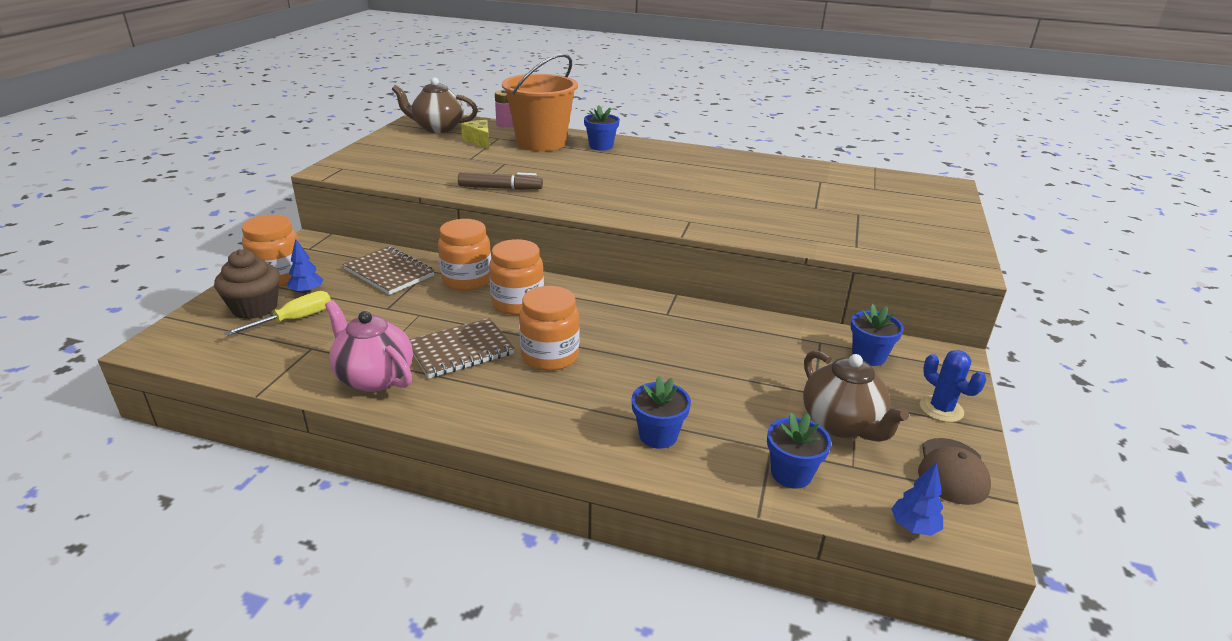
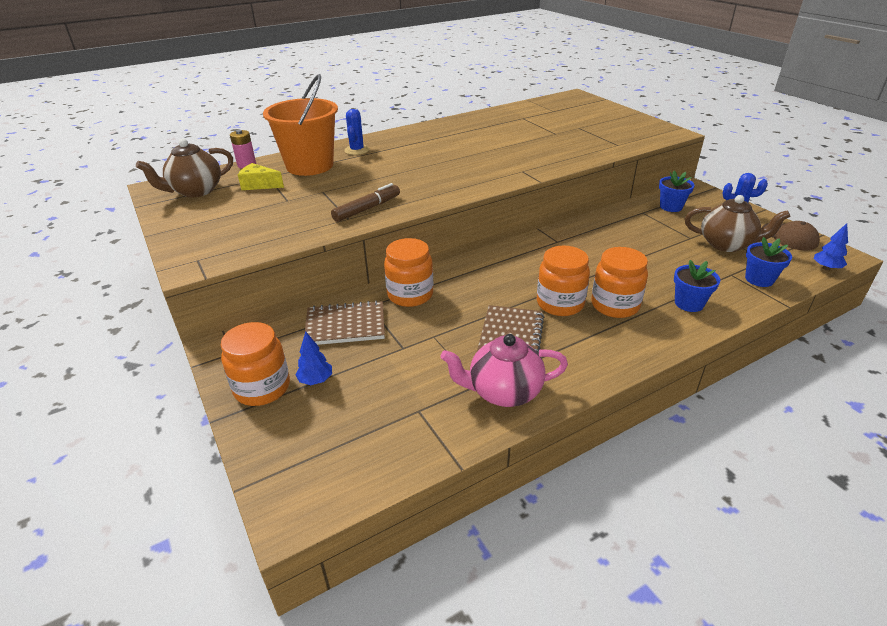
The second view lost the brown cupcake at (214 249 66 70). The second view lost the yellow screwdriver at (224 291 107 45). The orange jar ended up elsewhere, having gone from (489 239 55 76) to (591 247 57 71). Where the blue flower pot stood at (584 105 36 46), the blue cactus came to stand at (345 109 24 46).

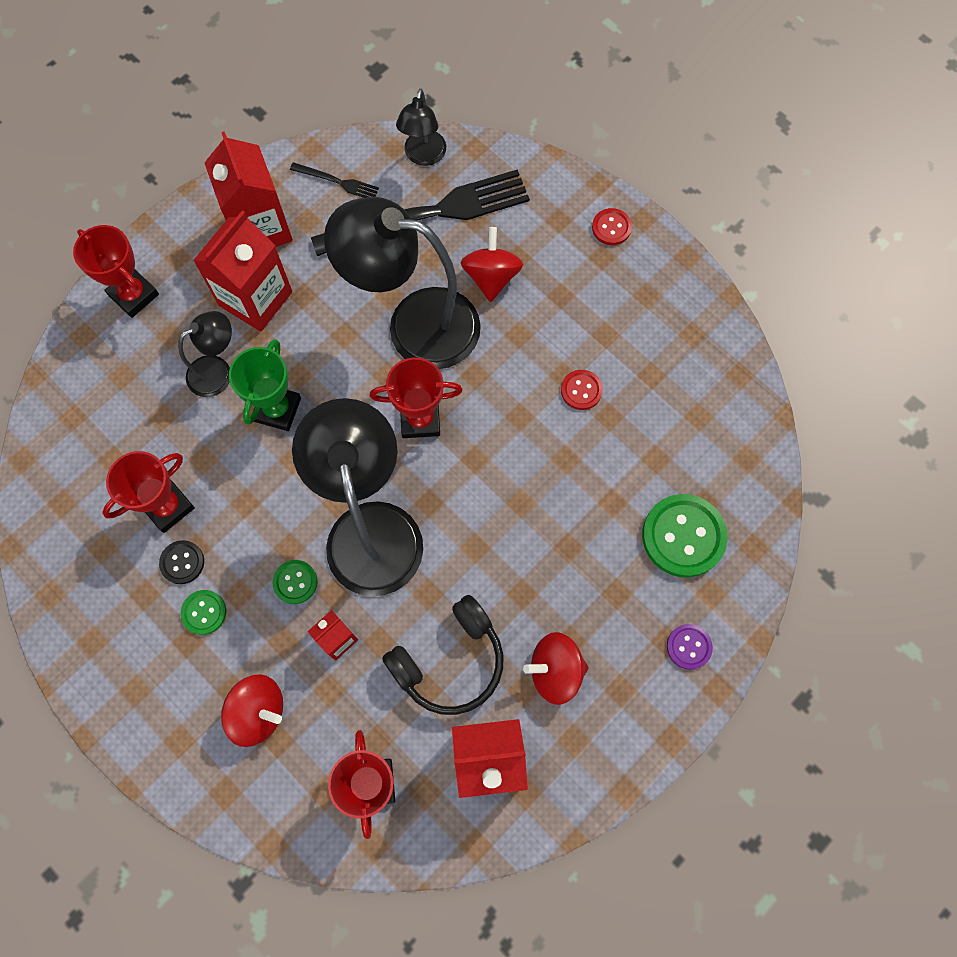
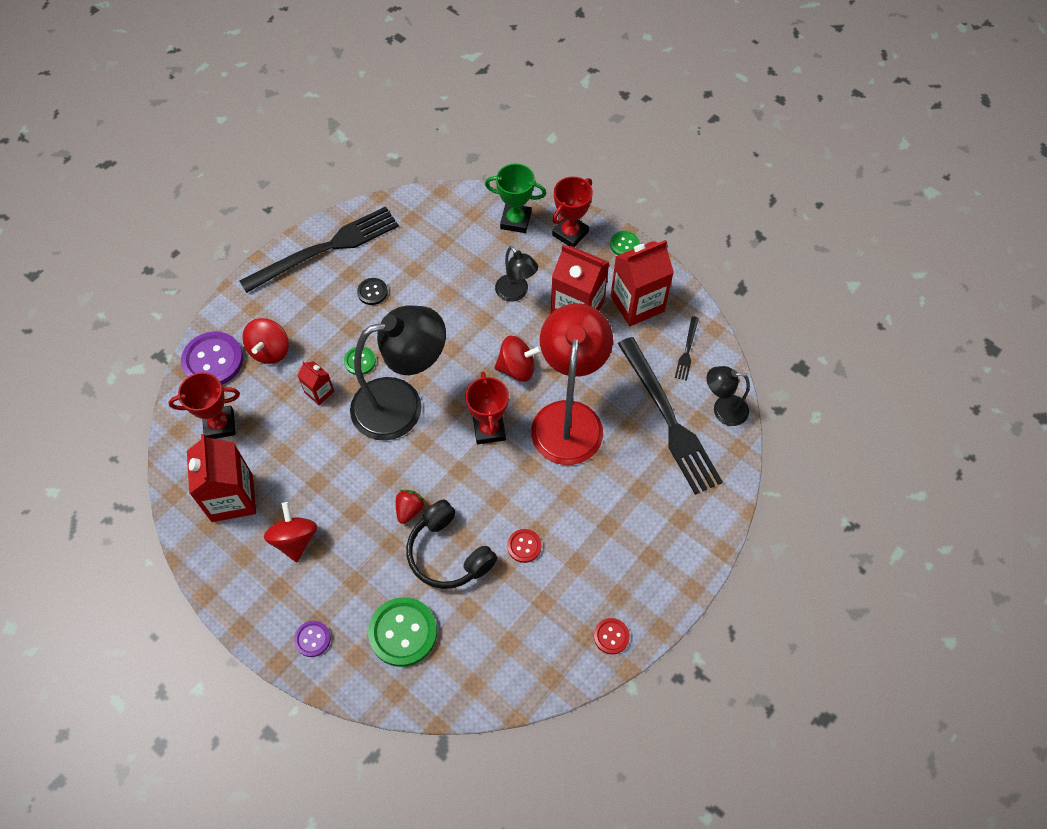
The second view lost the red trophy at (102 451 93 82). The second view gained the purple button at (181 331 62 54). The second view gained the black fork at (239 206 160 87). The second view gained the red strawberry at (396 490 29 34). The green button ended up elsewhere, having gone from (180 590 46 45) to (610 231 30 24). The green trophy ended up elsewhere, having gone from (229 339 72 92) to (485 164 61 69). The black headphones ended up elsewhere, having gone from (382 595 121 120) to (406 499 91 90). The red spinning top ended up elsewhere, having gone from (460 227 63 75) to (494 336 47 46). The red button ended up elsewhere, having gone from (592 208 40 37) to (594 618 36 36). What was the black lamp at (324 197 157 172) turned into the red lamp at (531 303 82 162).

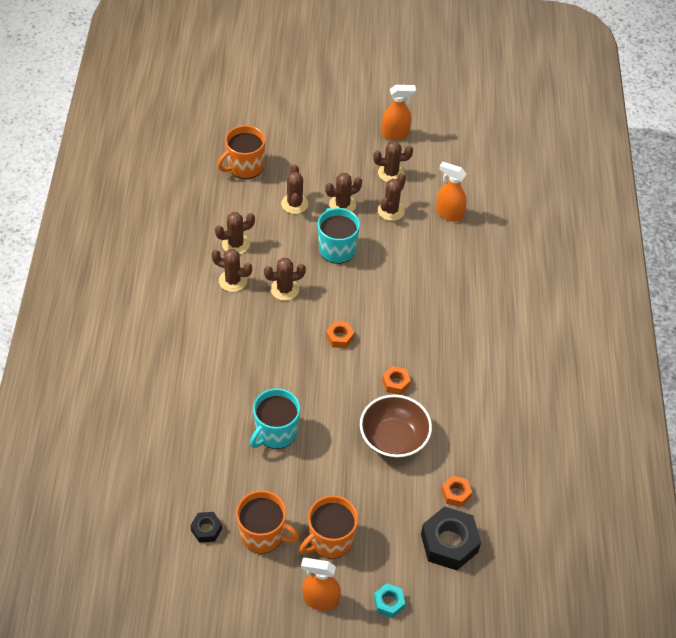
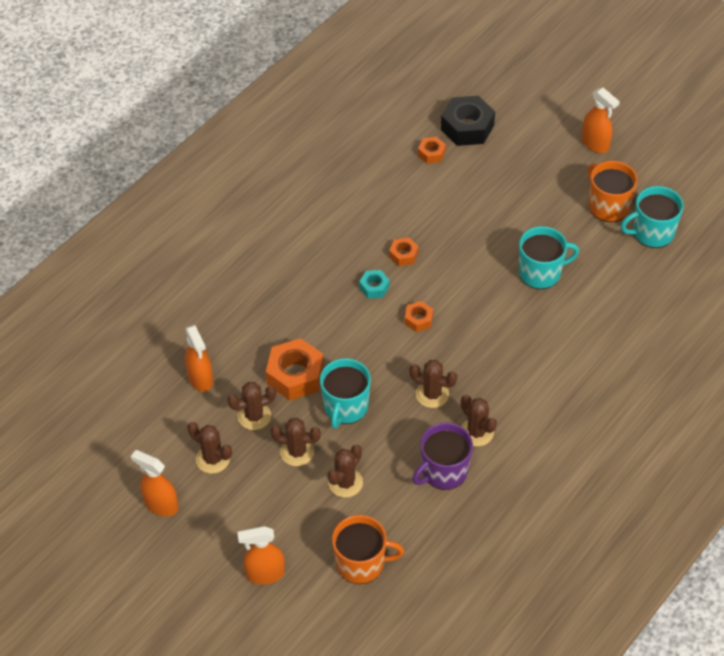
The second view lost the orange mug at (299 495 59 64). The second view lost the brown bowl at (360 394 72 65). The second view gained the orange spray bottle at (237 526 48 58). The second view gained the orange nut at (266 338 58 62). The turquoise nut ended up elsewhere, having gone from (374 583 31 35) to (359 270 31 29). Where the black nut stood at (190 512 32 31), the turquoise mug came to stand at (621 186 63 62). Where the brown cactus stood at (215 212 40 42), the purple mug came to stand at (412 423 61 67).

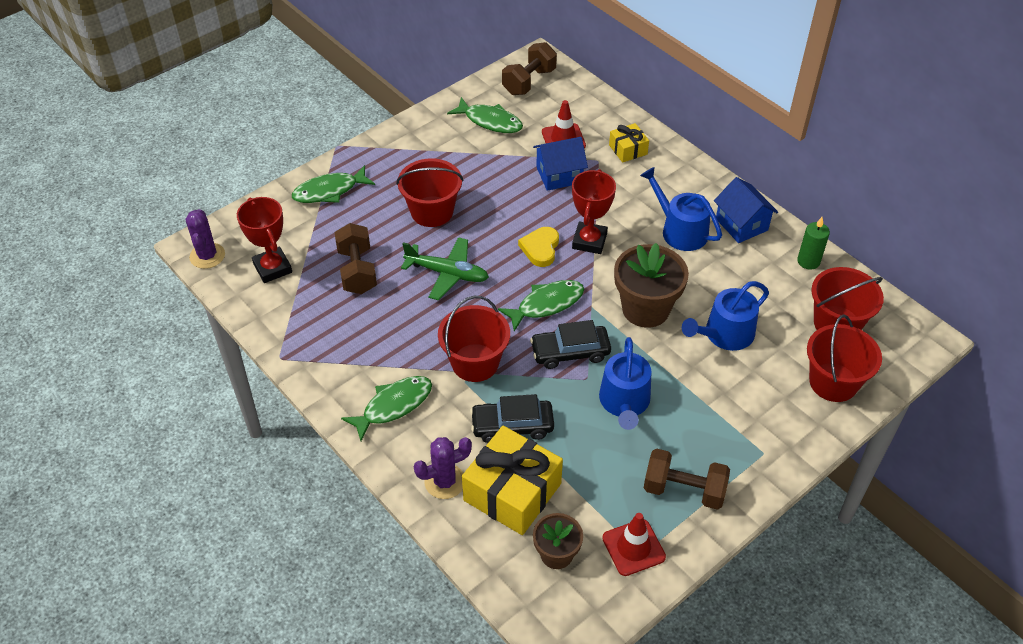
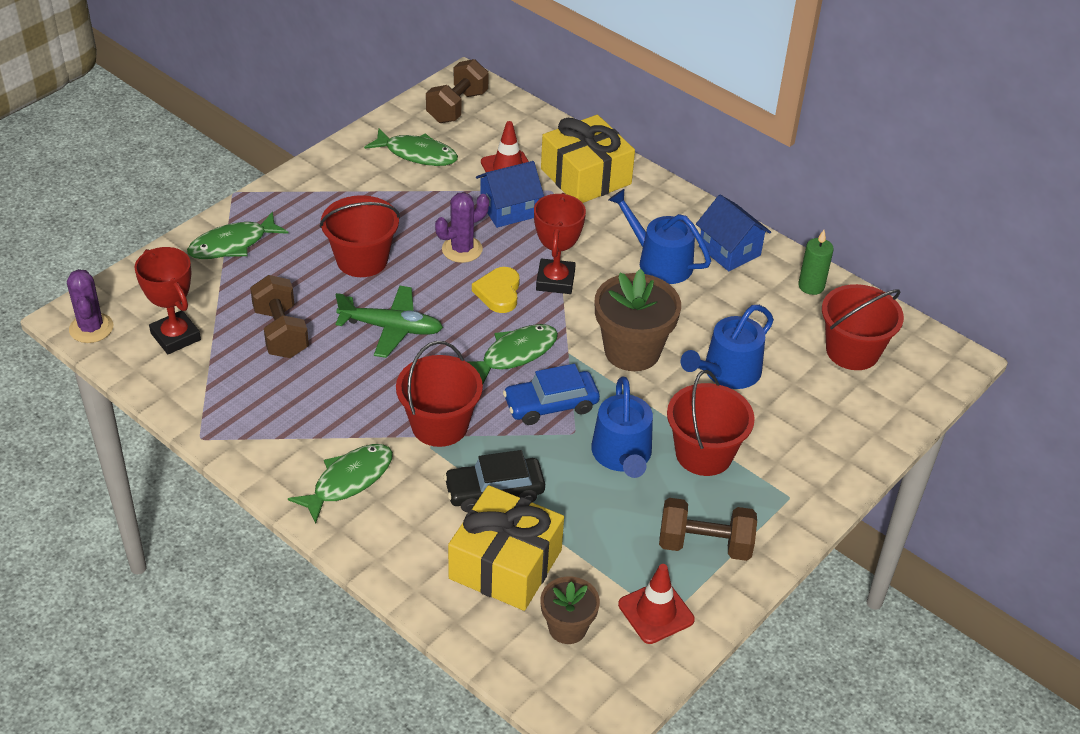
The purple cactus ended up elsewhere, having gone from (414 437 58 62) to (435 192 54 71). The red bucket ended up elsewhere, having gone from (807 315 75 87) to (667 370 88 106). What was the black car at (530 320 81 49) turned into the blue car at (503 364 97 61). The size of the yellow gift at (609 123 40 40) changed by a factor of 1.94.

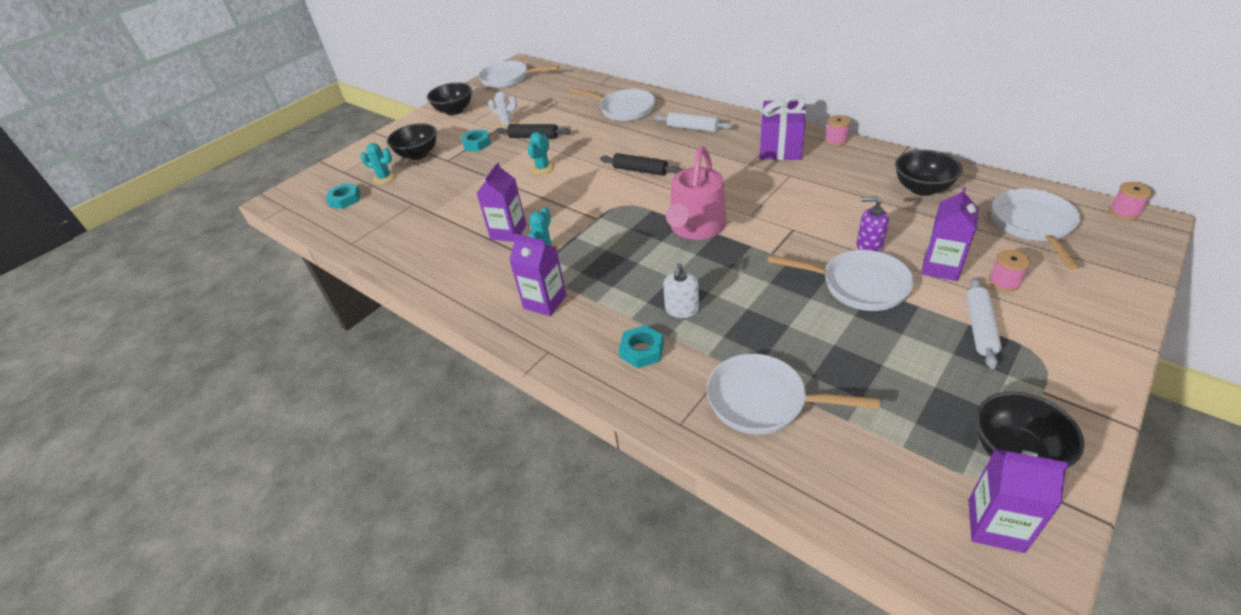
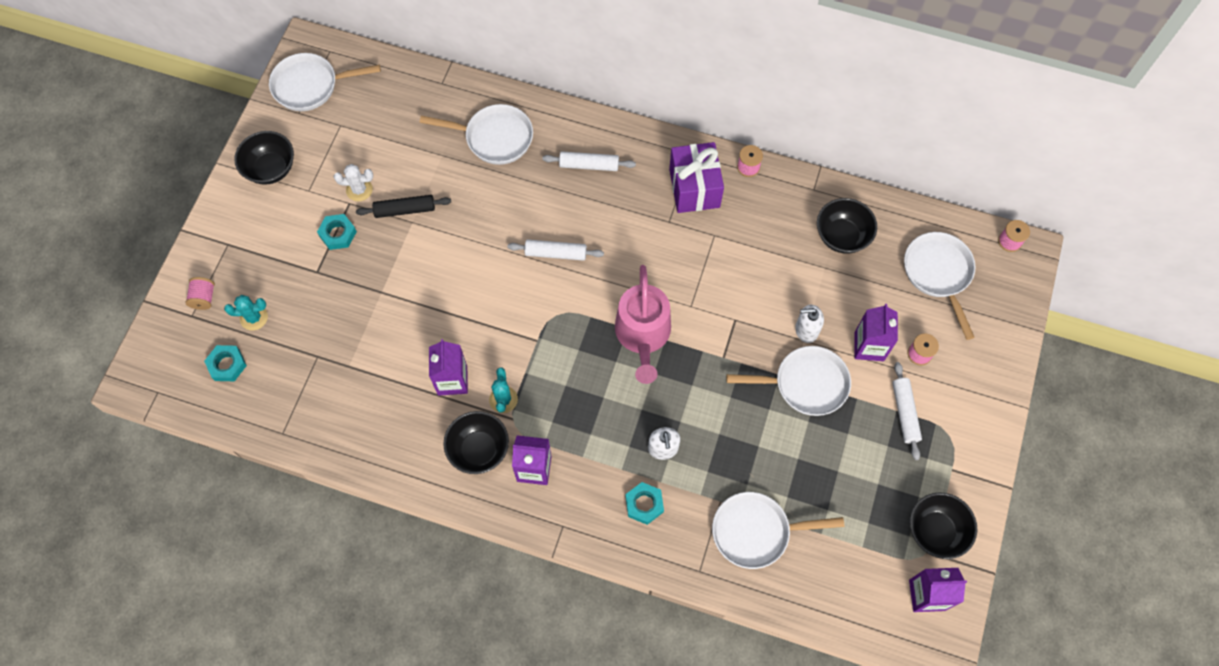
The second view lost the turquoise cactus at (527 132 28 42). The second view gained the pink spool at (185 277 30 33). The black bowl ended up elsewhere, having gone from (387 123 50 37) to (443 411 66 63). What was the black rolling pin at (600 153 82 23) turned into the white rolling pin at (507 239 97 22). What was the purple soap dispenser at (856 197 33 55) turned into the white soap dispenser at (795 305 29 38).

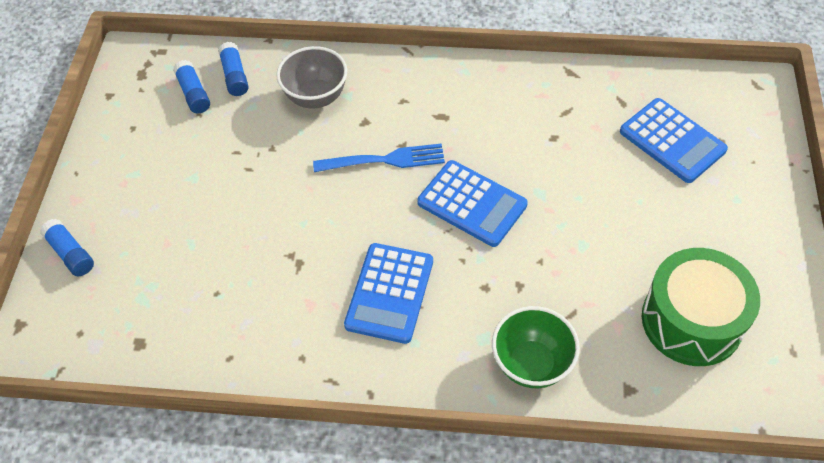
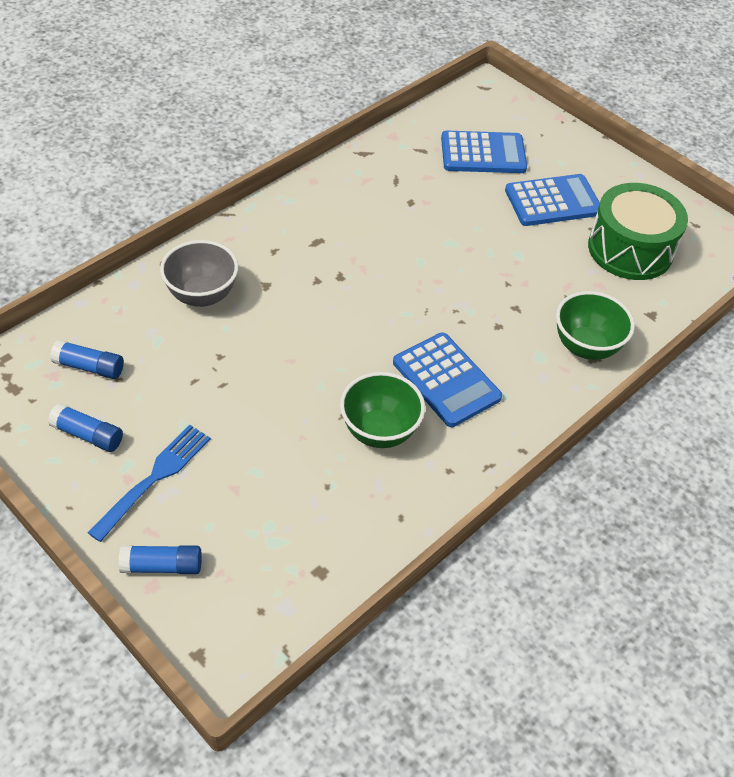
The second view gained the green bowl at (340 372 85 76). The blue glue stick ended up elsewhere, having gone from (218 42 31 54) to (48 403 75 49). The blue fork ended up elsewhere, having gone from (313 143 132 29) to (87 425 124 117). The blue calculator ended up elsewhere, having gone from (417 160 111 87) to (505 174 95 52).

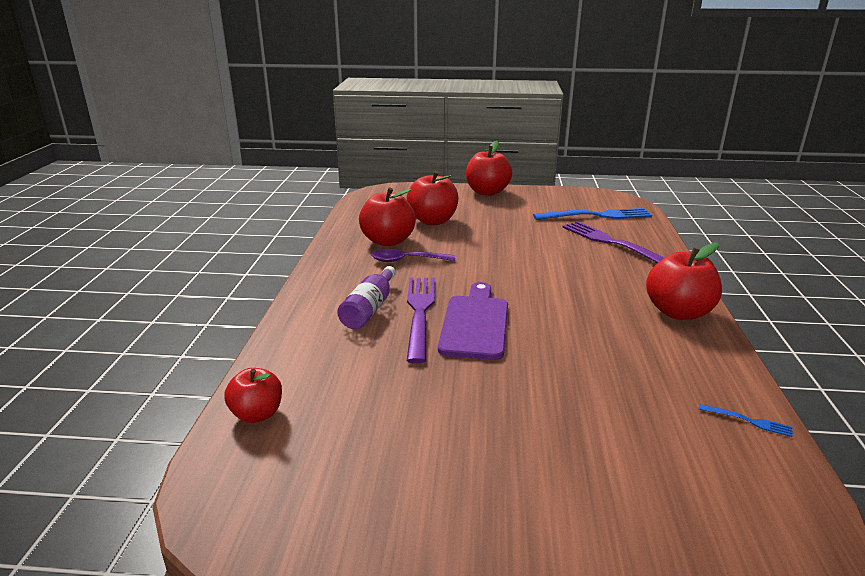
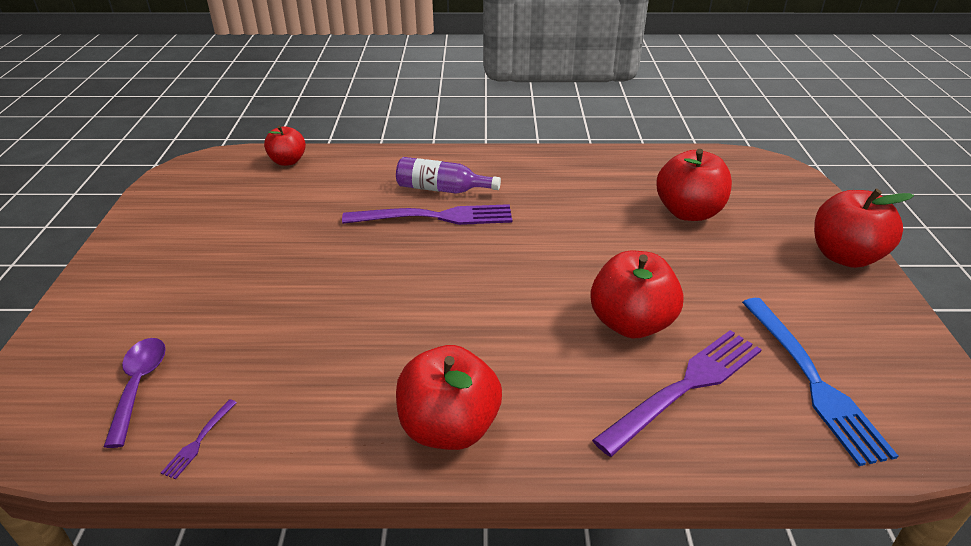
The second view lost the purple cutting board at (438 282 70 78). The red apple ended up elsewhere, having gone from (359 187 57 59) to (590 251 94 87). The purple spoon ended up elsewhere, having gone from (371 249 84 13) to (104 338 62 110). What was the blue fork at (698 404 95 33) turned into the purple fork at (161 399 76 80).

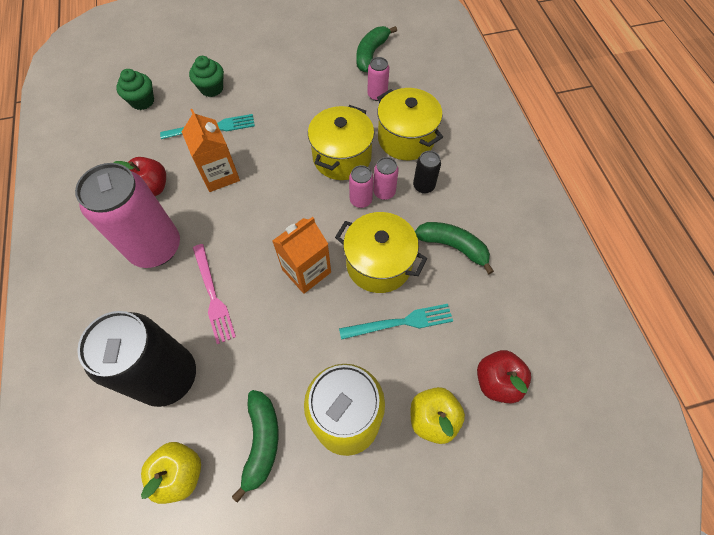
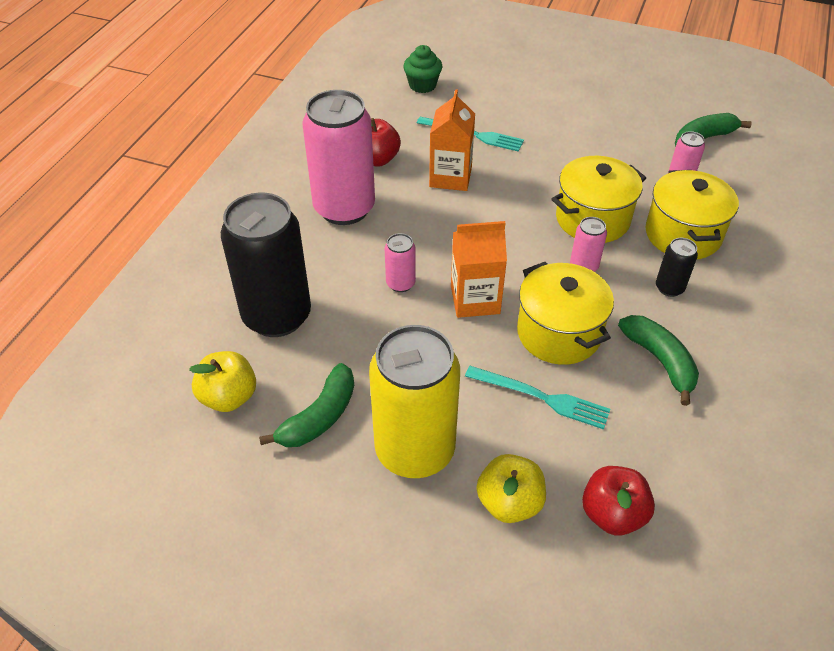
The second view lost the green cupcake at (189 56 35 41). The second view lost the pink fork at (193 244 43 100). The pink can ended up elsewhere, having gone from (373 157 26 43) to (385 233 31 59).

